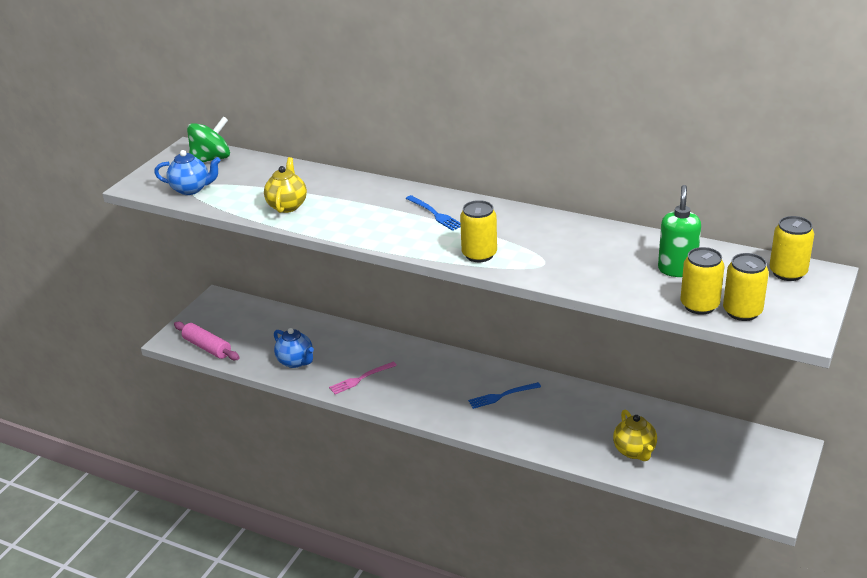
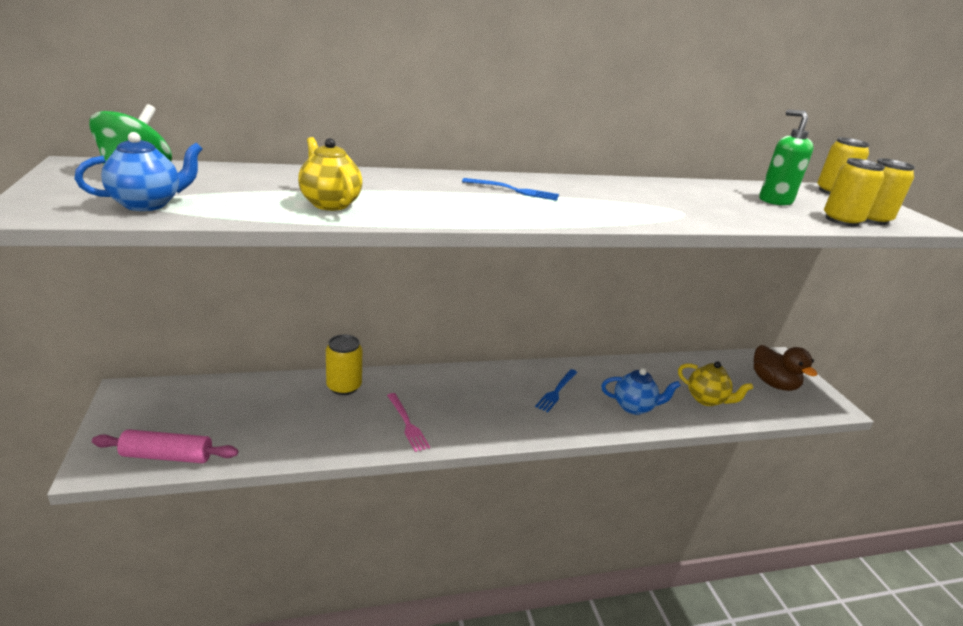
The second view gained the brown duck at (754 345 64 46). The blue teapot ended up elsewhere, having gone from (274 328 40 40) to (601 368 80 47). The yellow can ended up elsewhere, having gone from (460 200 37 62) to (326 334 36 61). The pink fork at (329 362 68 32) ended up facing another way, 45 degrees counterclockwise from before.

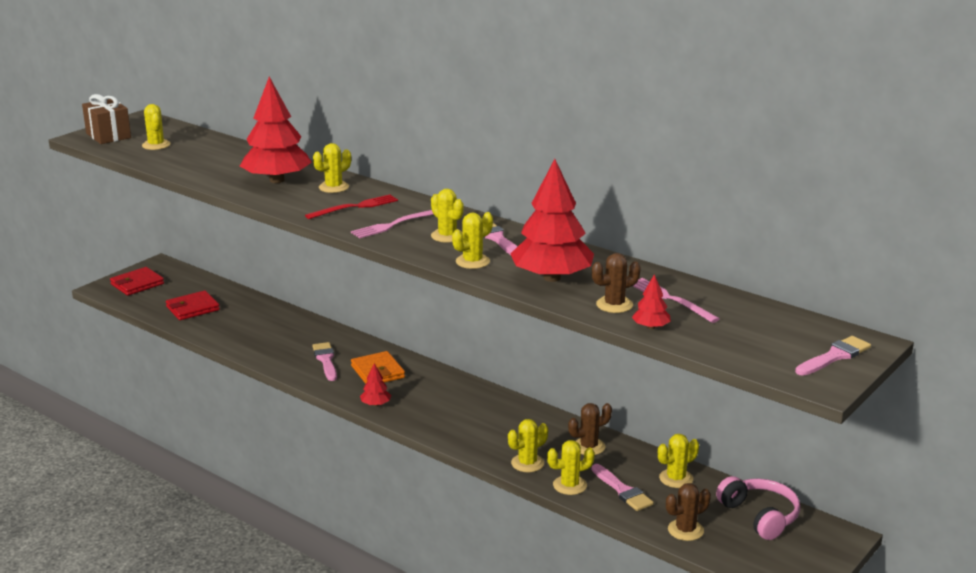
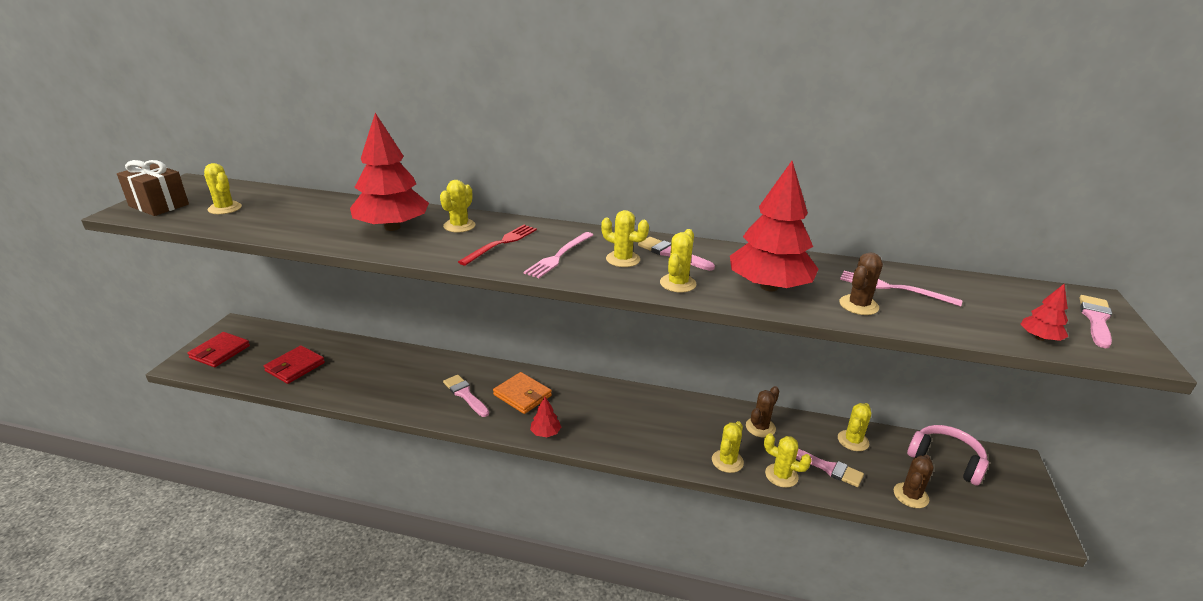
The red tree ended up elsewhere, having gone from (632 274 39 55) to (1021 284 47 57). The yellow cactus at (547 440 48 55) ended up facing another way, 75 degrees clockwise from before.

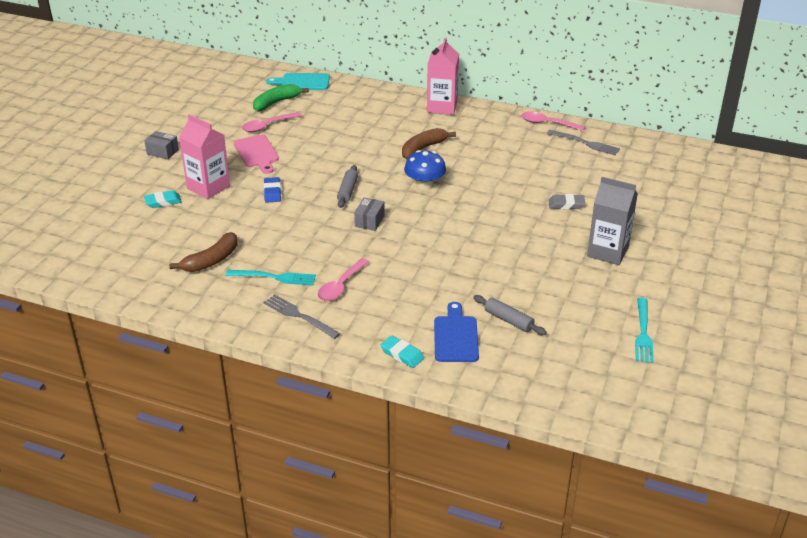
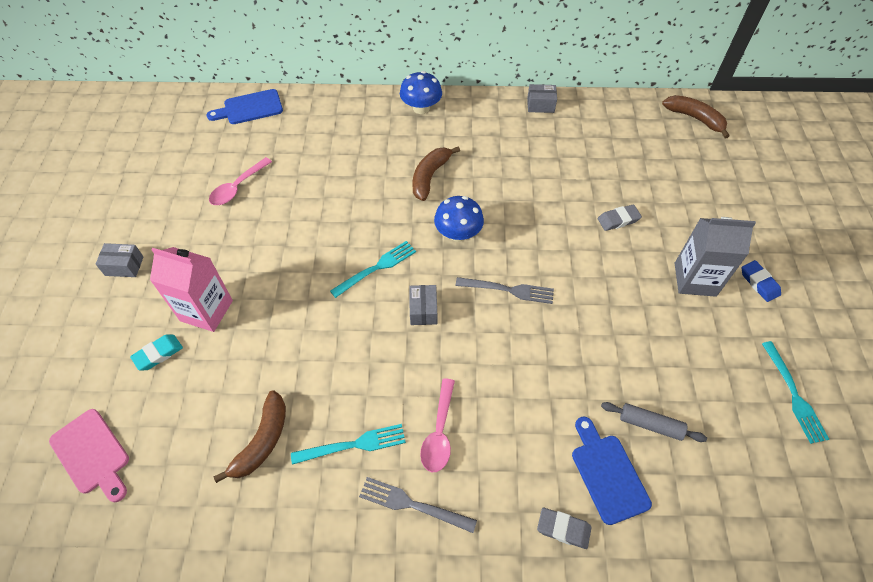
The second view lost the green banana at (253 84 56 28). The second view gained the brown banana at (662 95 67 43). The pink cutting board ended up elsewhere, having gone from (234 135 45 39) to (49 409 80 94). The blue eraser ended up elsewhere, having gone from (264 177 17 26) to (742 260 39 42). The grey fork ended up elsewhere, having gone from (547 130 73 25) to (456 277 98 27). Where the grey rolling pin stood at (337 165 21 43), the turquoise fork came to stand at (330 241 86 57). Where the pink carton stood at (427 37 32 78), the blue mushroom came to stand at (400 71 42 43). Where the pink spoon stood at (521 111 64 20), the grey box came to stand at (527 84 30 29). What was the turquoise cutting board at (266 73 64 17) turned into the blue cutting board at (207 89 76 35). What was the turquoise eraser at (381 336 43 32) turned into the grey eraser at (537 508 55 41).

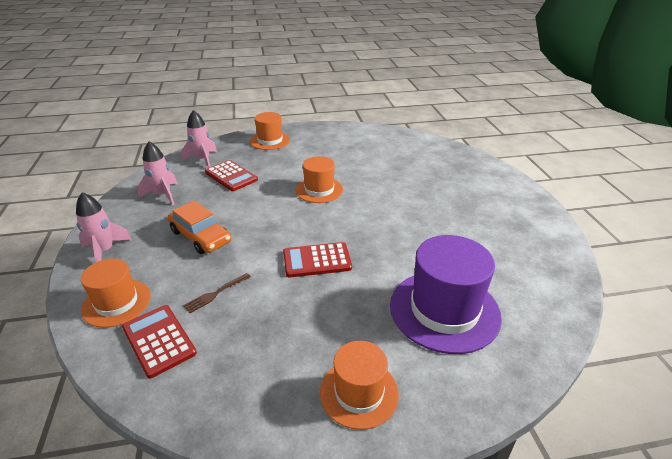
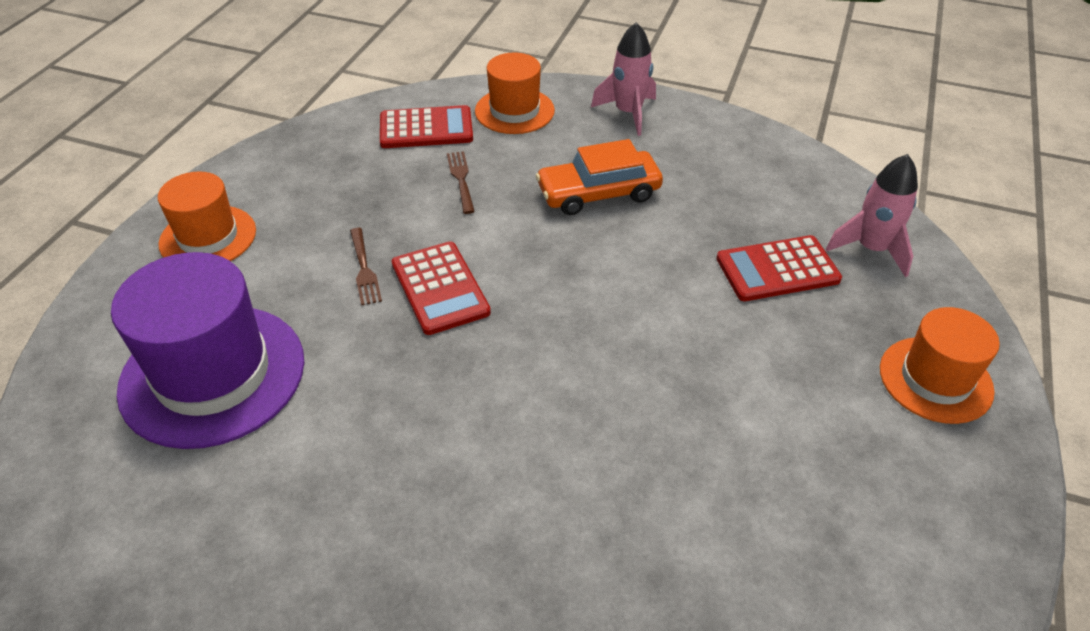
The second view lost the pink rocket at (137 141 41 64). The second view lost the orange hat at (296 156 47 47). The second view gained the brown fork at (350 228 32 77). The red calculator at (283 242 69 36) ended up facing another way, 135 degrees clockwise from before.

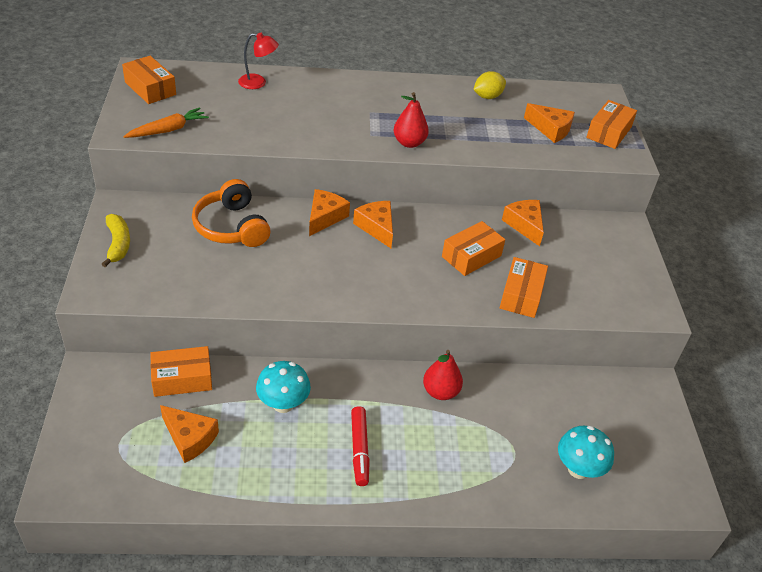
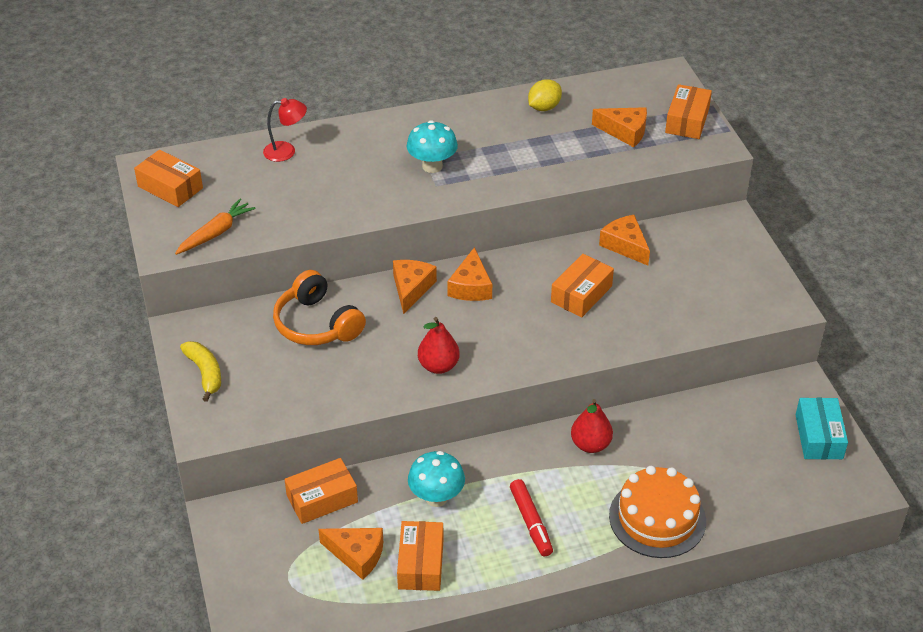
The second view gained the orange cake at (609 466 97 92). The second view gained the turquoise box at (796 398 52 61). The red pear ended up elsewhere, having gone from (394 92 35 56) to (418 317 42 57). The orange box ended up elsewhere, having gone from (500 257 48 61) to (397 521 47 70). The turquoise mushroom ended up elsewhere, having gone from (558 426 56 53) to (407 120 51 53). The orange cheese at (353 201 40 47) ended up facing another way, 135 degrees counterclockwise from before.

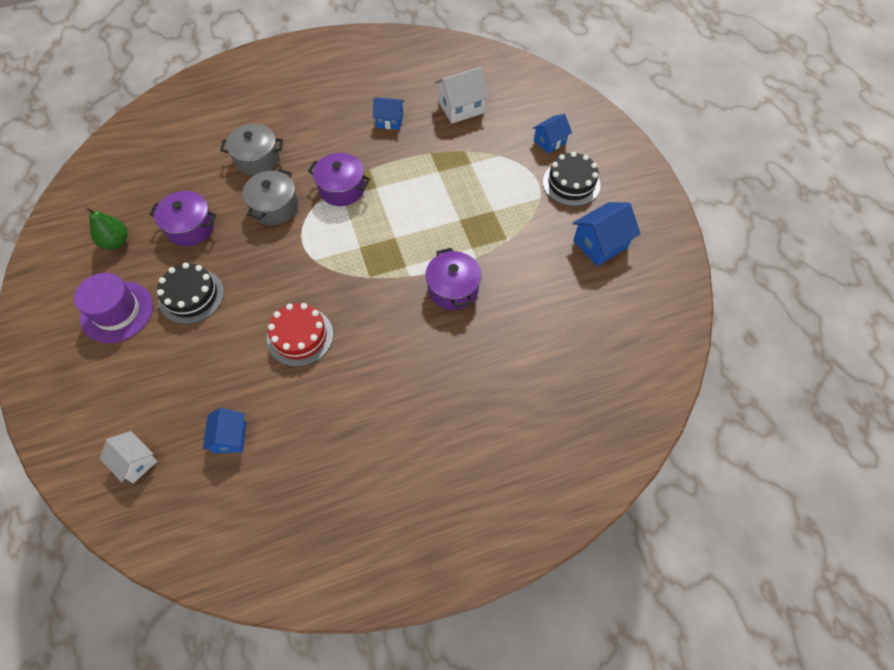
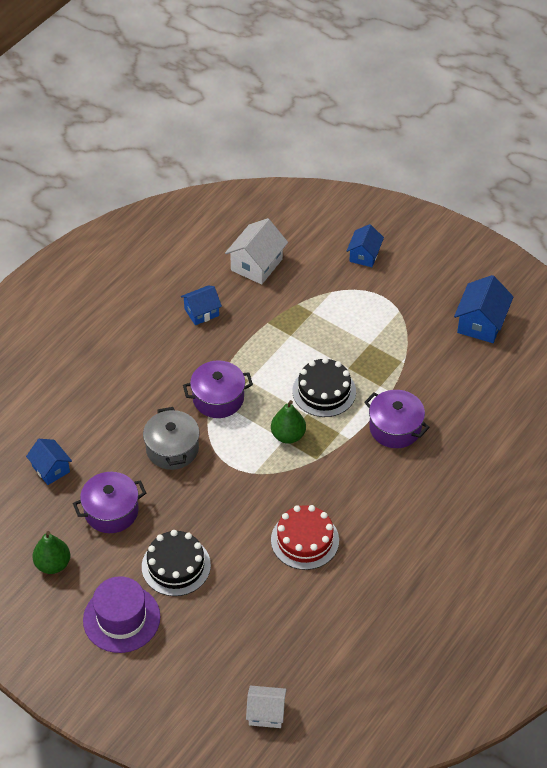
The second view lost the grey pot at (220 124 63 52). The second view gained the green pear at (271 400 35 44). The blue house ended up elsewhere, having gone from (203 408 43 45) to (26 439 46 46). The black cake ended up elsewhere, having gone from (543 152 58 54) to (292 358 64 59).

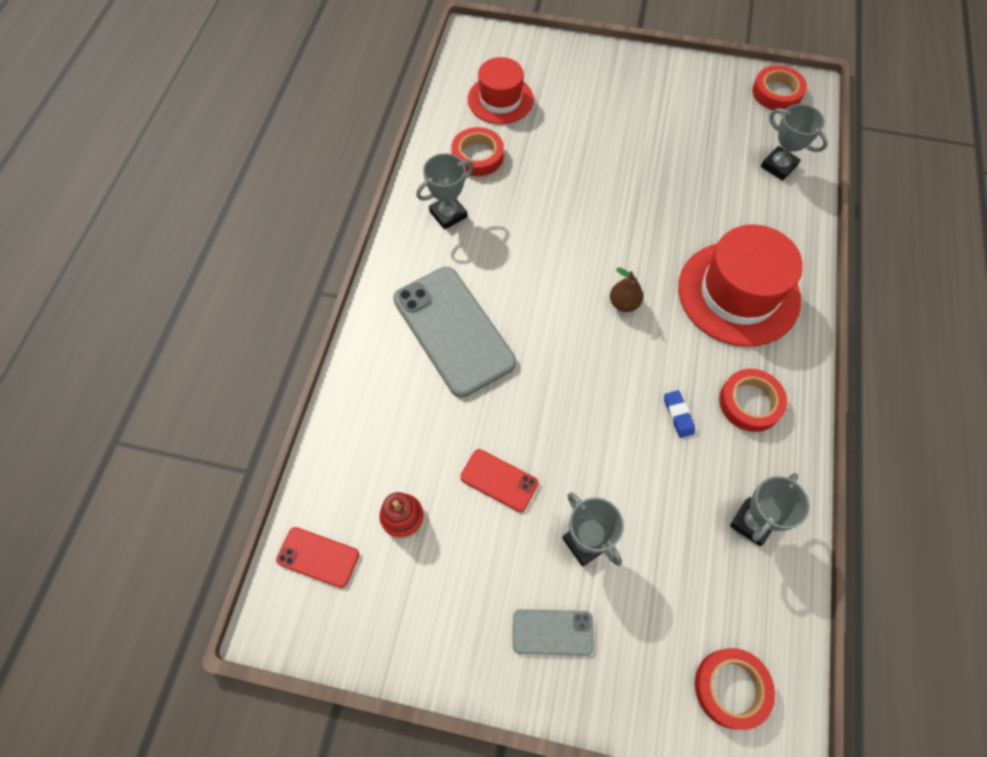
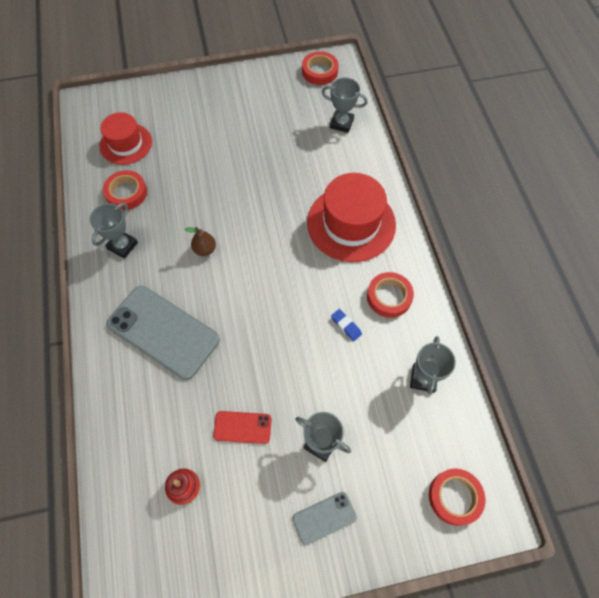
The second view lost the red phone at (276 527 83 61). The brown pear ended up elsewhere, having gone from (610 267 33 45) to (184 227 32 29).

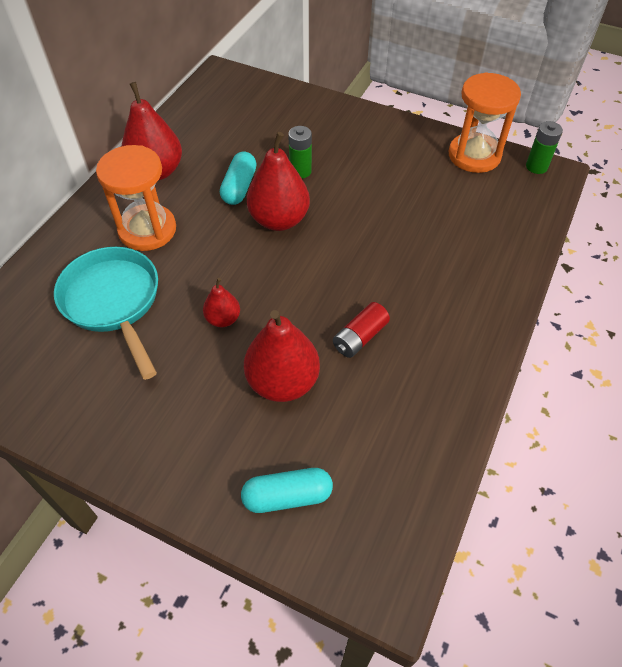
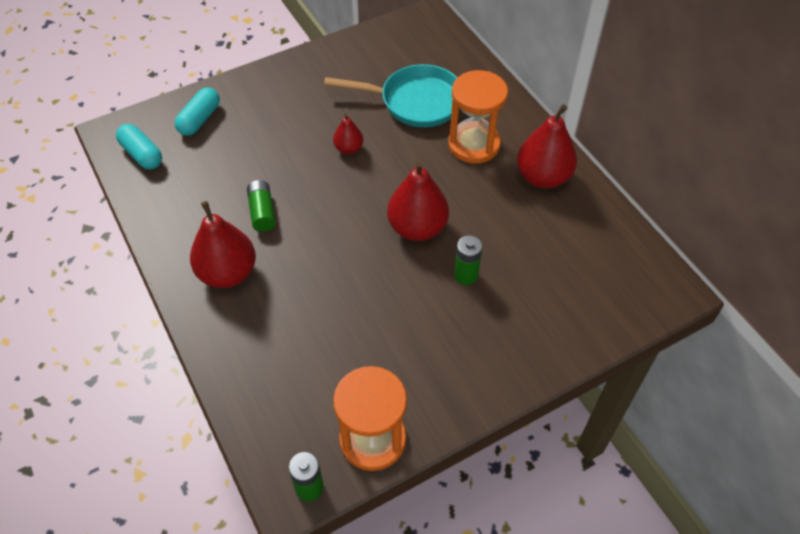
The turquoise capsule ended up elsewhere, having gone from (220 152 37 53) to (116 124 46 46). The red pear ended up elsewhere, having gone from (244 310 76 92) to (190 201 66 87). What was the red battery at (333 302 57 56) turned into the green battery at (247 180 29 52).

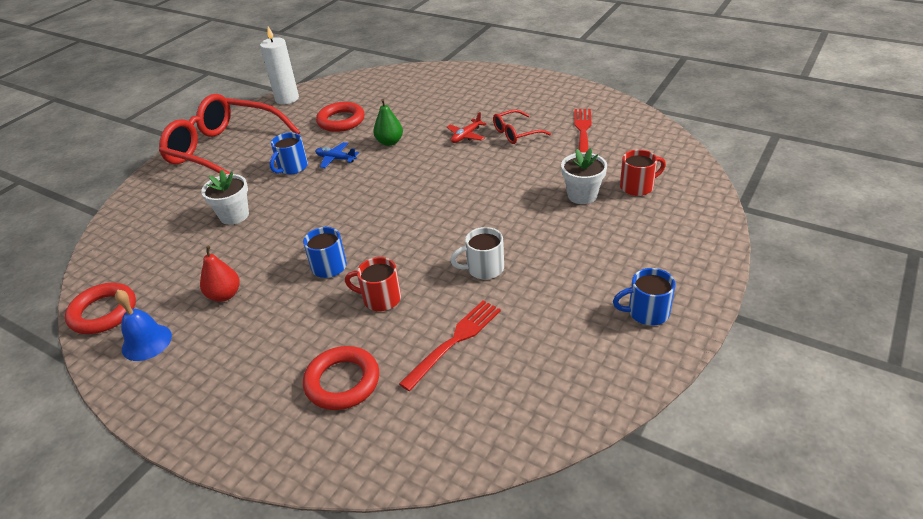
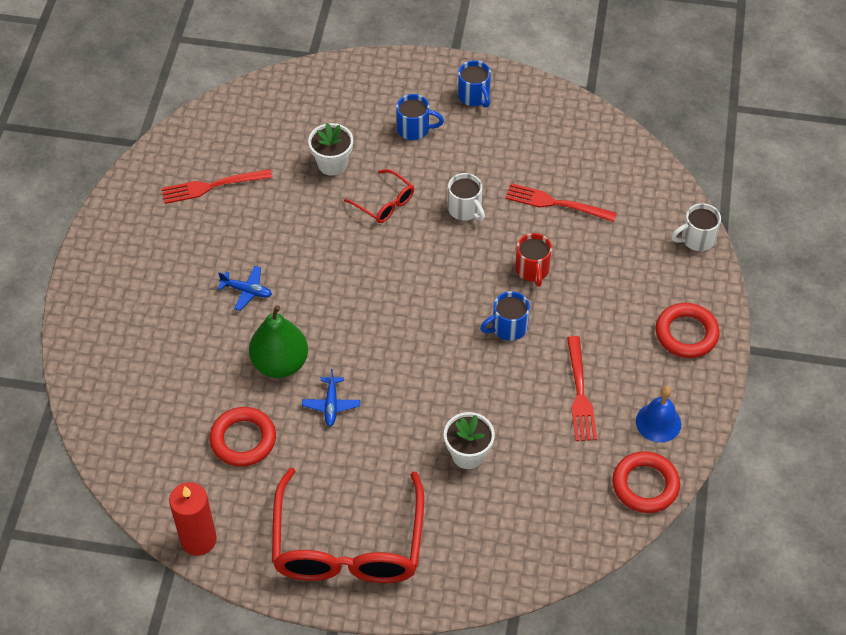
The second view lost the red mug at (620 149 46 47). The second view gained the white mug at (671 203 50 48). The blue mug ended up elsewhere, having gone from (269 132 39 43) to (396 94 48 46). The red ring ended up elsewhere, having gone from (303 346 76 64) to (656 303 64 55). The red glasses ended up elsewhere, having gone from (493 110 58 34) to (344 169 70 54). Where the red pear stood at (200 246 40 56), the red fork came to stand at (567 336 30 105). What was the white candle at (260 26 39 79) turned into the red candle at (169 482 48 74). What was the red plane at (447 112 40 31) turned into the blue plane at (218 266 54 45). The size of the green pear at (373 99 30 47) changed by a factor of 1.60.

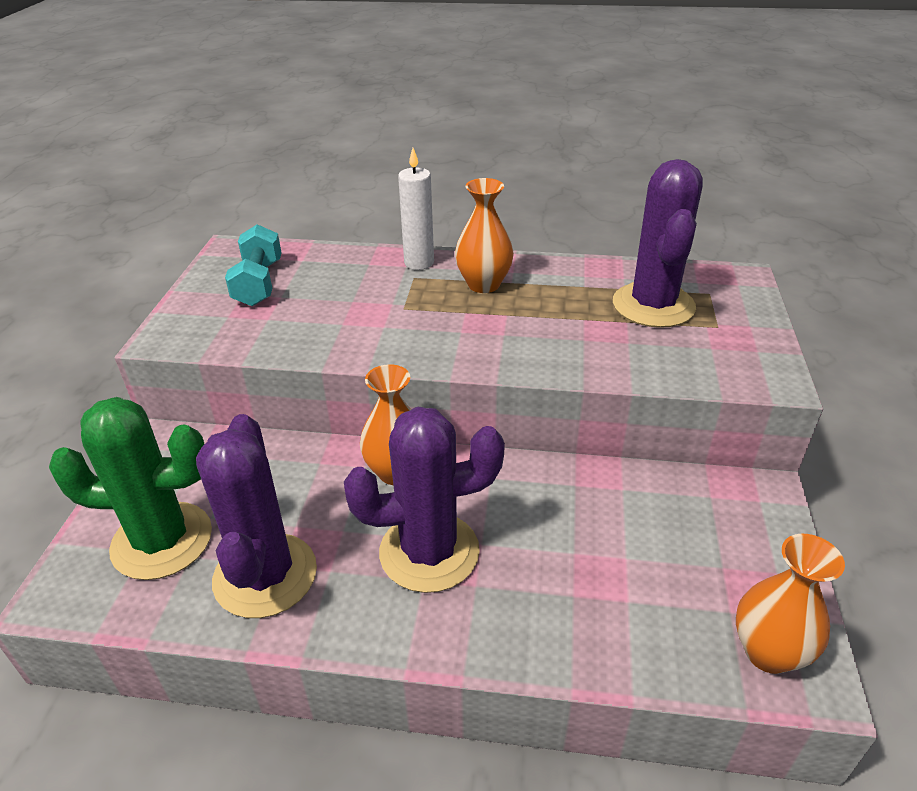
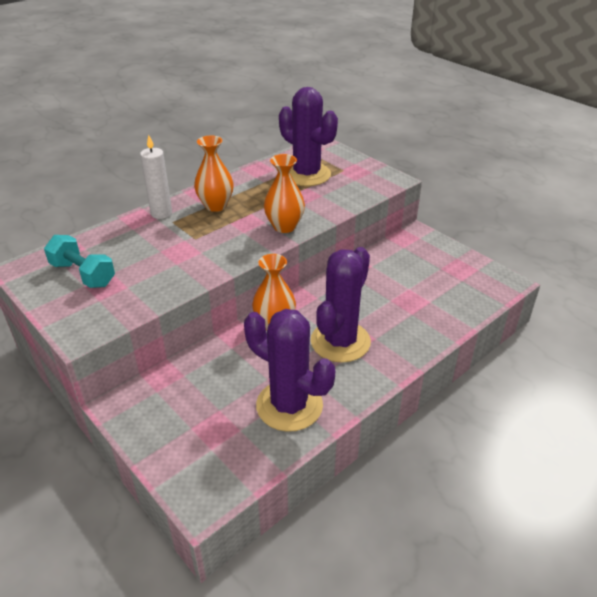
The second view lost the green cactus at (49 397 163 183). The orange vase ended up elsewhere, having gone from (736 534 109 140) to (264 154 41 79).

